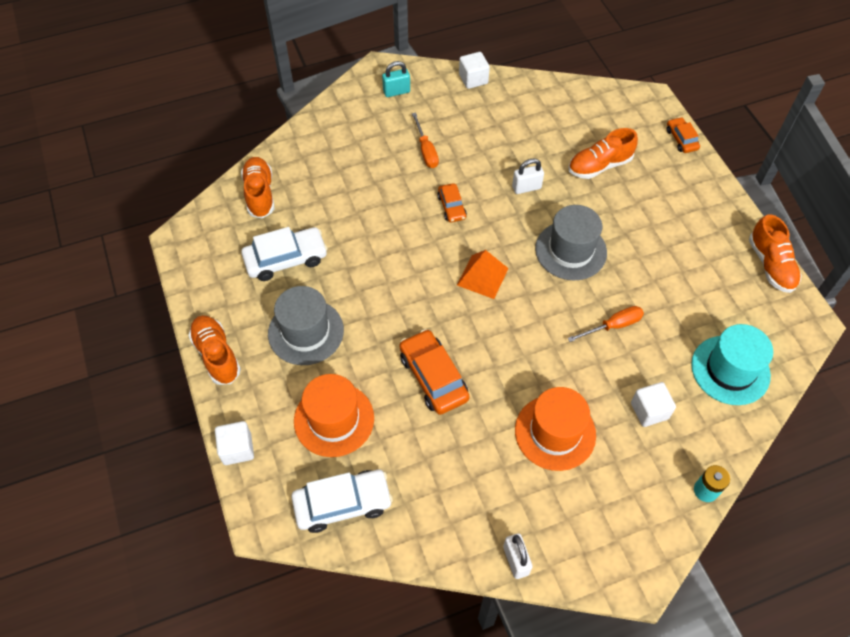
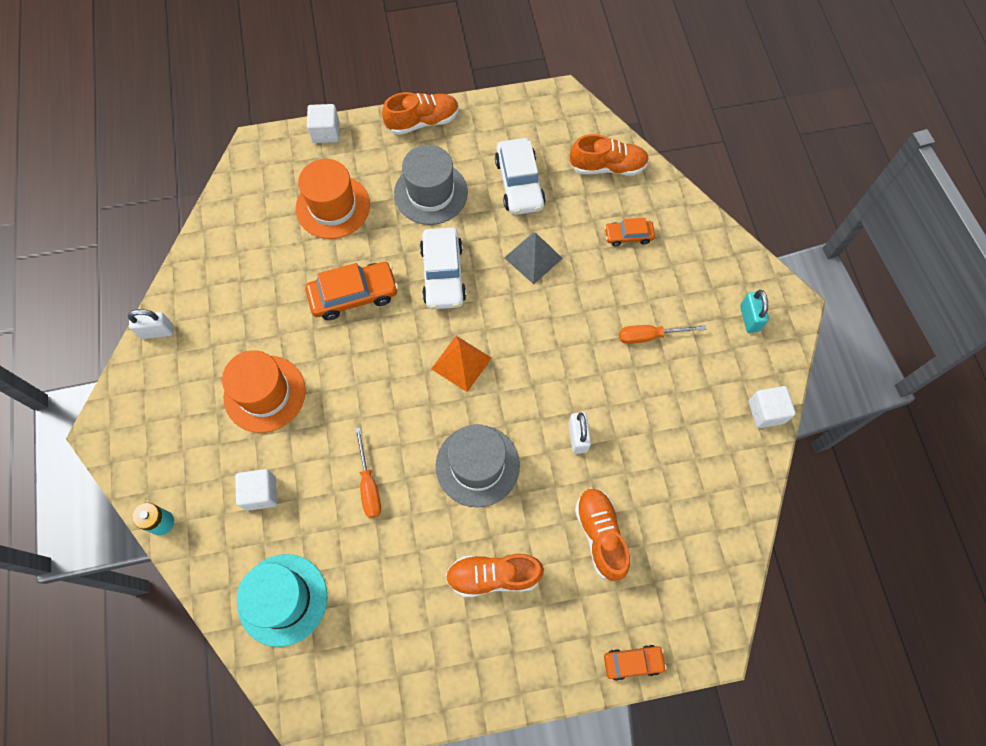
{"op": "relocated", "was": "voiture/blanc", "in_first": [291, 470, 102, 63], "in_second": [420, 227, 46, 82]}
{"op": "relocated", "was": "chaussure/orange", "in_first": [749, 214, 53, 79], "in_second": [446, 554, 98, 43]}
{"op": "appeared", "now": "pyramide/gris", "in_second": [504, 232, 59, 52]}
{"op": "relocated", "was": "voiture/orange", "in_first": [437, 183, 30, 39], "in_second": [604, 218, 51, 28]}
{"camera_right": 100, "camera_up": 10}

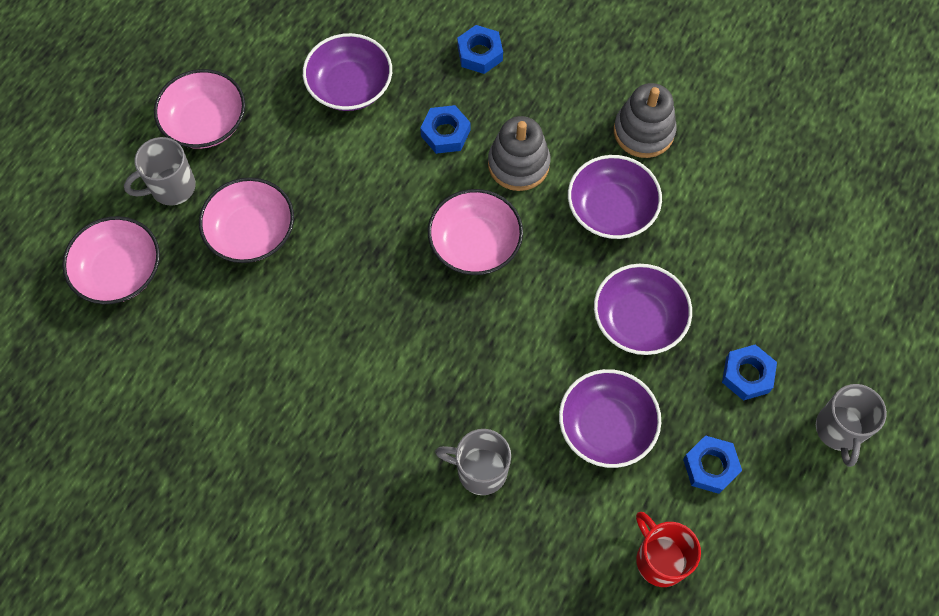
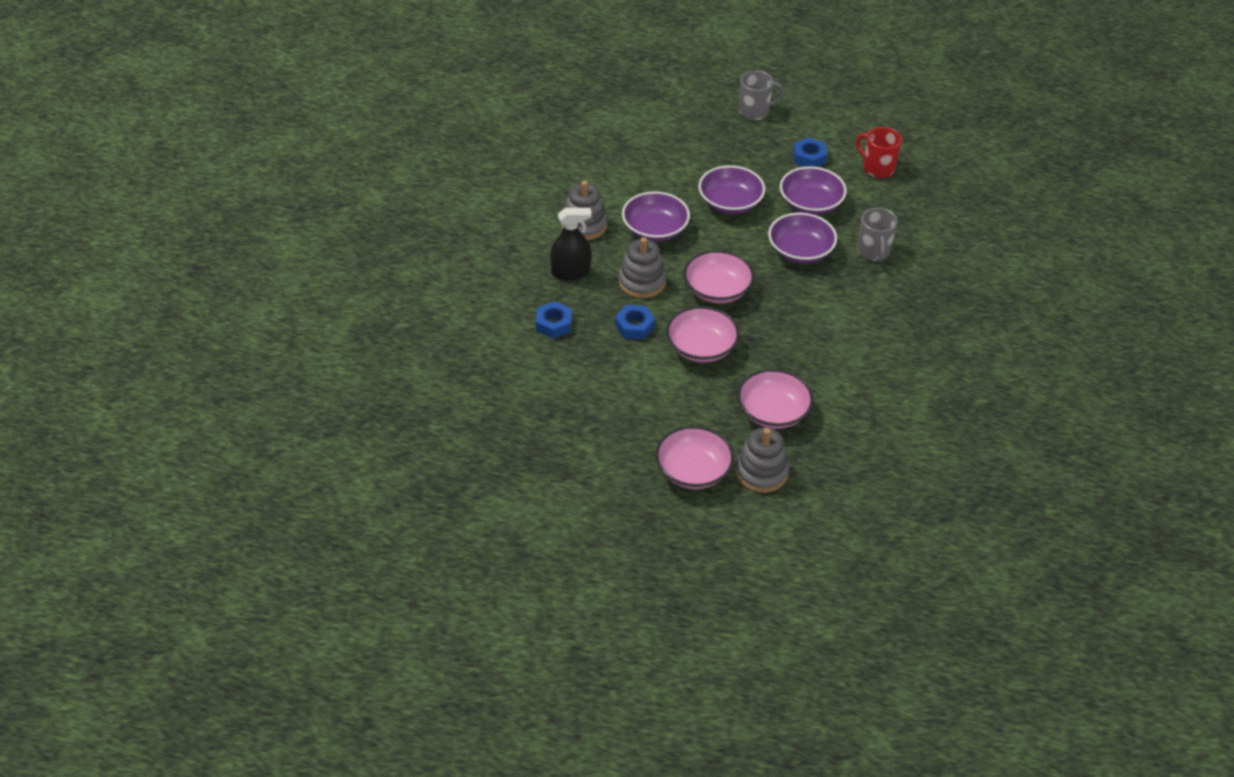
{"op": "appeared", "now": "vaporisateur/noir", "in_second": [550, 208, 42, 73]}
{"op": "relocated", "was": "bol/rose", "in_first": [62, 216, 98, 88], "in_second": [666, 306, 73, 56]}
{"op": "exchanged", "was": "tasse/gris", "now": "jouet à empiler/gris", "in_first": [124, 137, 72, 69], "in_second": [735, 427, 54, 66]}
{"op": "relocated", "was": "bol/violet", "in_first": [303, 33, 89, 78], "in_second": [768, 213, 69, 51]}
{"op": "spun", "was": "tasse/rouge", "in_first": [636, 512, 65, 75], "in_second": [856, 127, 46, 51], "clockwise": 90}
{"op": "missing", "was": "écrou/bleu", "in_first": [722, 344, 55, 57]}
{"camera_right": -110, "camera_up": -20}

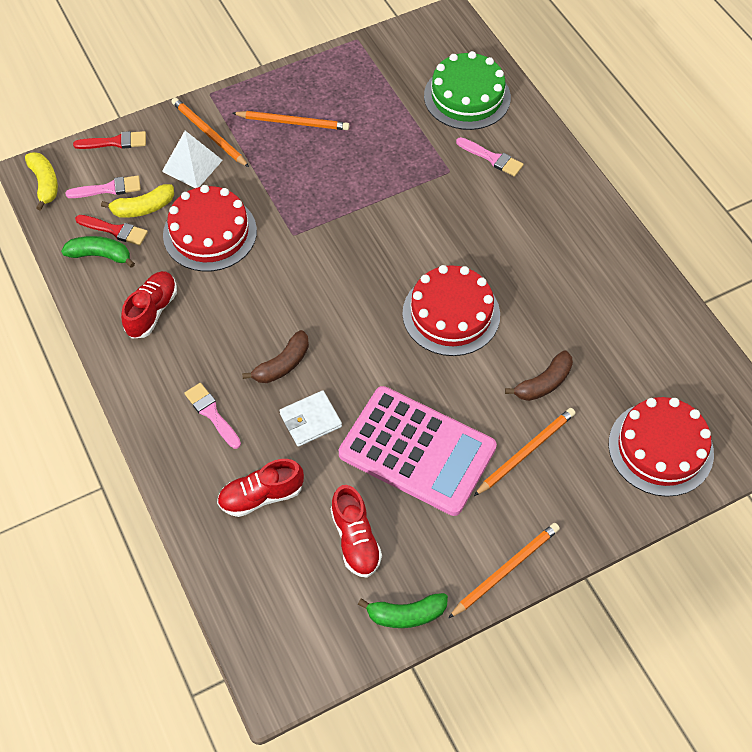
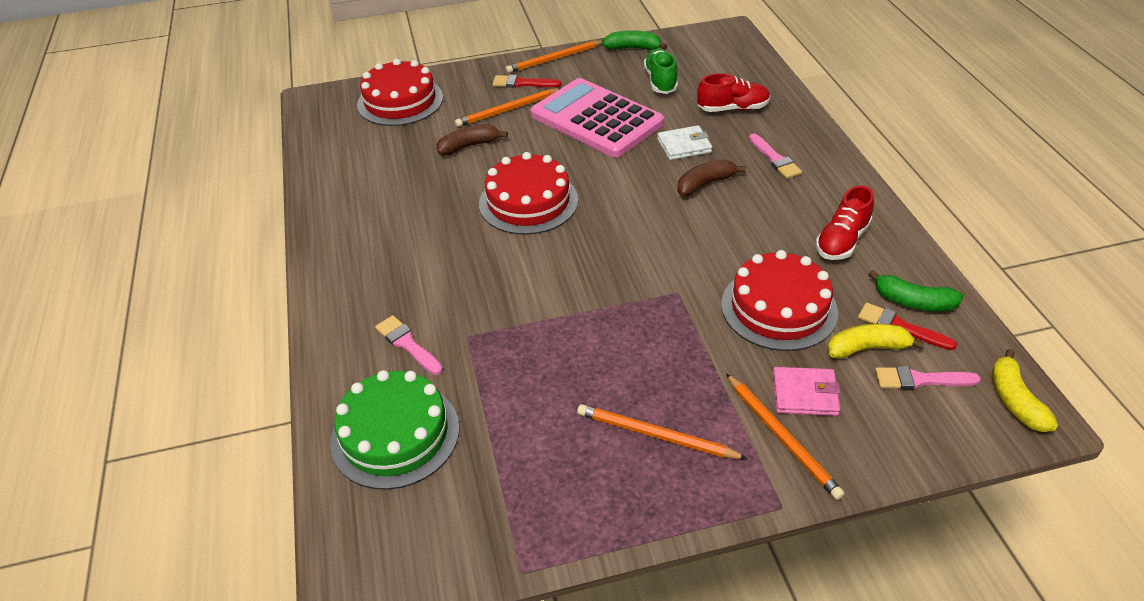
{"op": "relocated", "was": "pinceau/rouge", "in_first": [73, 131, 73, 18], "in_second": [493, 75, 68, 13]}
{"op": "colour", "was": "chaussure/rouge", "now": "chaussure/vert", "in_first": [331, 485, 51, 93], "in_second": [644, 49, 34, 45]}
{"op": "exchanged", "was": "pyramide/blanc", "now": "portefeuille/rose", "in_first": [162, 131, 61, 57], "in_second": [773, 367, 68, 49]}
{"camera_right": -165, "camera_up": -15}

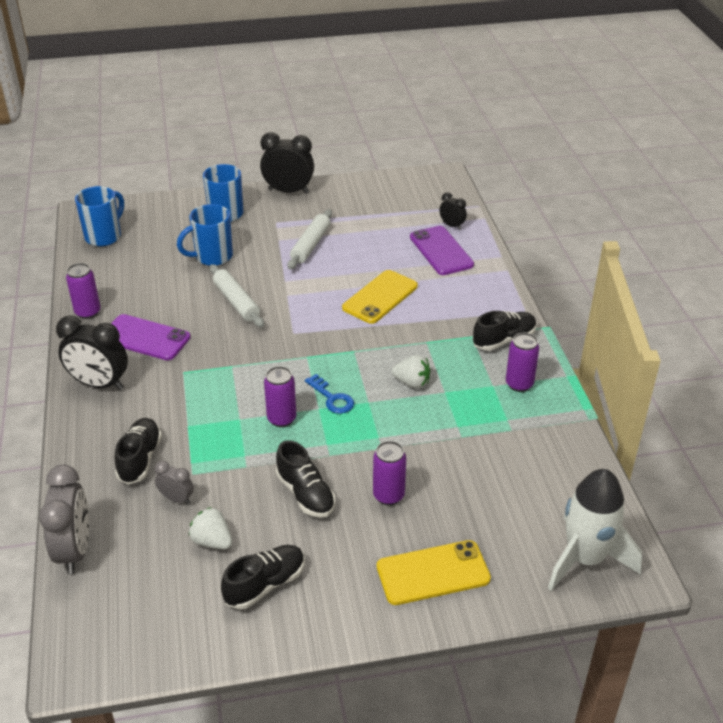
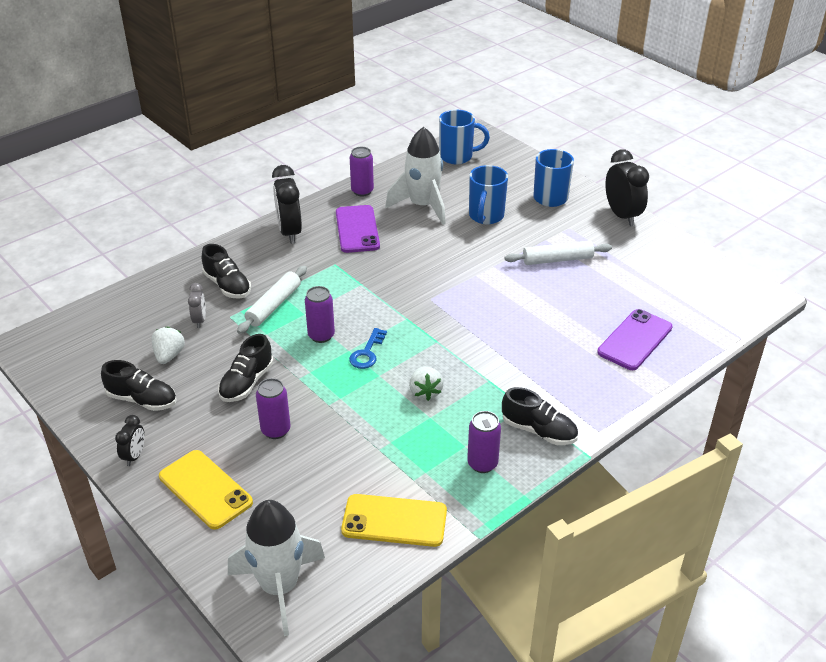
{"op": "relocated", "was": "réveil/noir", "in_first": [439, 192, 28, 38], "in_second": [115, 415, 30, 51]}
{"op": "spun", "was": "chaussure/noir", "in_first": [115, 418, 47, 67], "in_second": [202, 244, 49, 55], "clockwise": 75}
{"op": "relocated", "was": "rouleau à pâtisserie/blanc", "in_first": [210, 264, 54, 64], "in_second": [237, 266, 70, 68]}
{"op": "relocated", "was": "téléphone/jaune", "in_first": [342, 270, 76, 54], "in_second": [341, 494, 106, 53]}
{"op": "appeared", "now": "fusée/blanc", "in_second": [385, 127, 61, 98]}
{"op": "spun", "was": "tasse/bleu", "in_first": [177, 204, 56, 62], "in_second": [469, 165, 39, 59], "clockwise": -105}
{"op": "missing", "was": "réveil/gris", "in_first": [39, 465, 50, 109]}
{"camera_right": 60, "camera_up": 0}

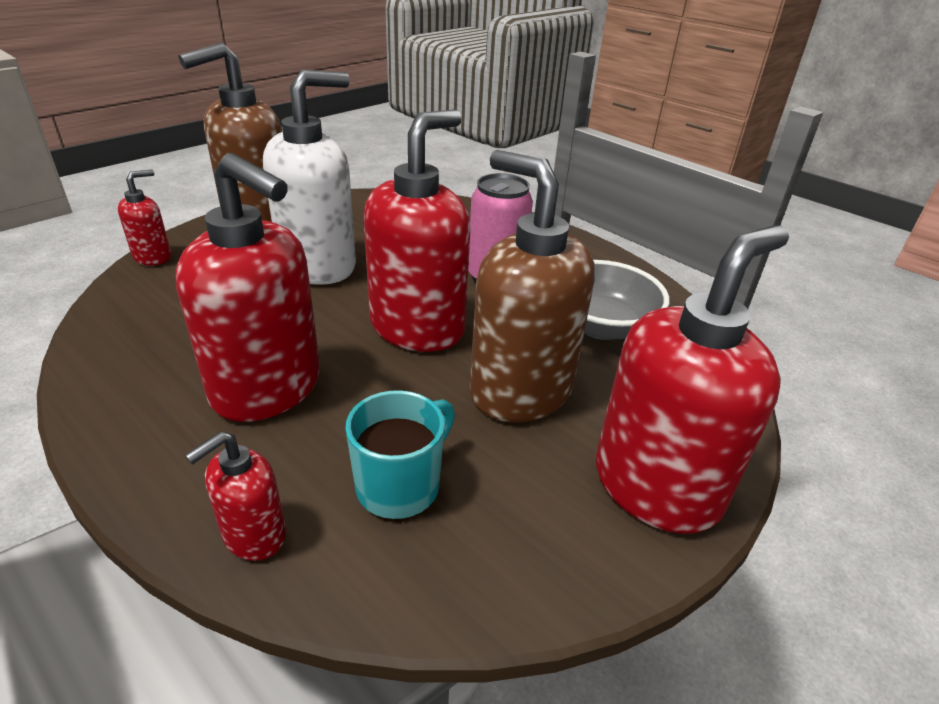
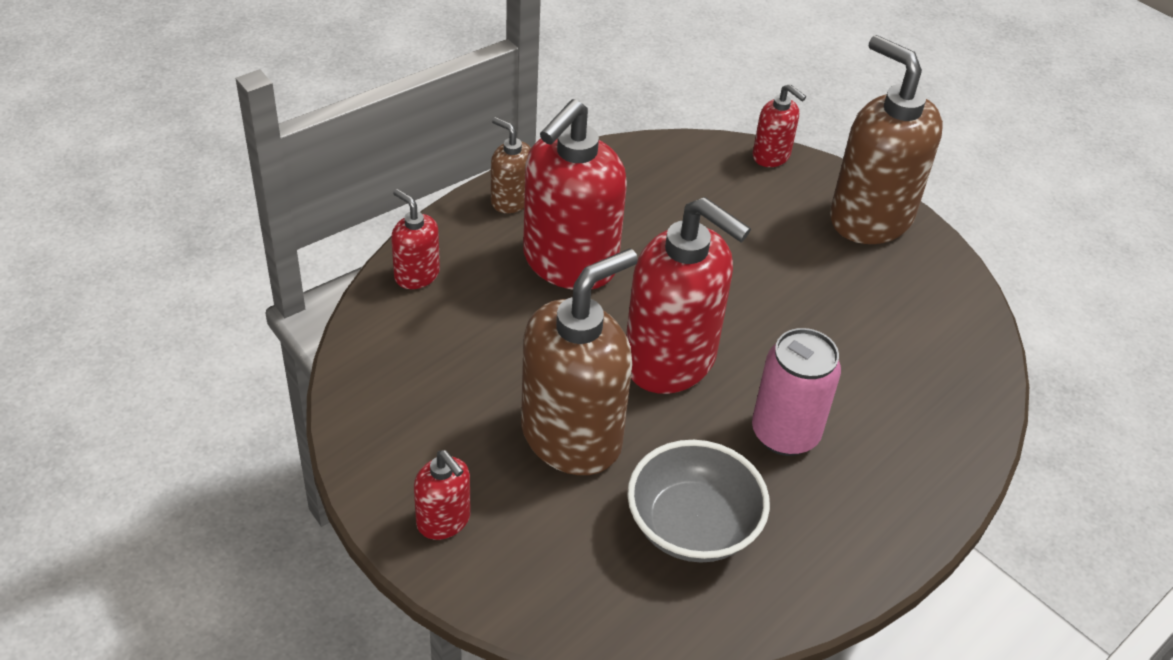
{"op": "size", "was": "distributeur de savon/rouge", "in_first": [596, 225, 193, 309], "in_second": [414, 450, 56, 90], "ratio": 0.48}
{"op": "appeared", "now": "distributeur de savon/marron", "in_second": [491, 117, 40, 96]}
{"op": "missing", "was": "distributeur de savon/blanc", "in_first": [263, 70, 93, 215]}
{"op": "missing", "was": "tasse/turquoise", "in_first": [345, 390, 110, 129]}
{"camera_right": 90, "camera_up": 10}

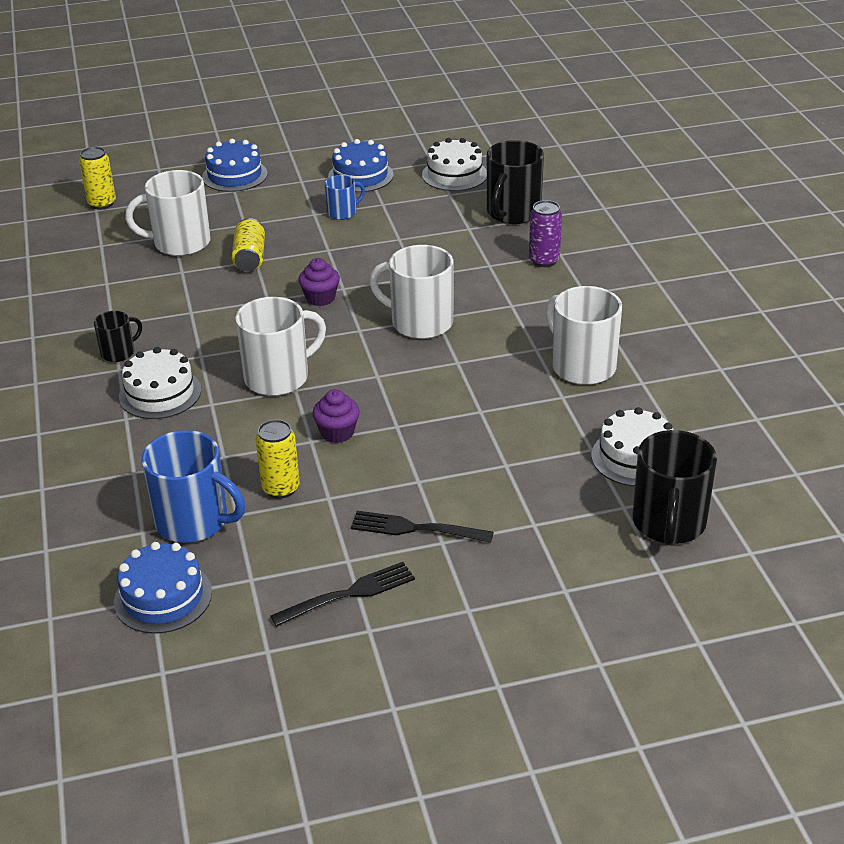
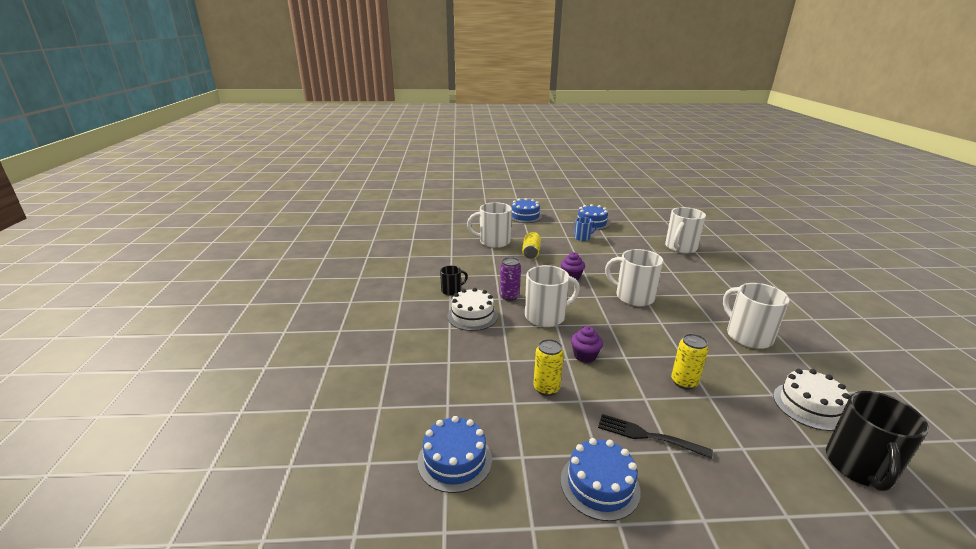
{"op": "relocated", "was": "canette/violet", "in_first": [529, 200, 33, 67], "in_second": [500, 257, 21, 44]}
{"op": "exchanged", "was": "fourchette/noir", "now": "gâteau/bleu", "in_first": [271, 562, 144, 65], "in_second": [561, 438, 80, 83]}
{"op": "colour", "was": "tasse/noir", "now": "tasse/blanc", "in_first": [487, 140, 57, 84], "in_second": [665, 207, 41, 47]}
{"op": "relocated", "was": "canette/jaune", "in_first": [79, 147, 37, 62], "in_second": [671, 334, 37, 55]}
{"op": "missing", "was": "tasse/bleu", "in_first": [141, 430, 104, 113]}
{"op": "missing", "was": "gâteau/blanc", "in_first": [422, 138, 65, 53]}
{"camera_right": 10, "camera_up": -10}

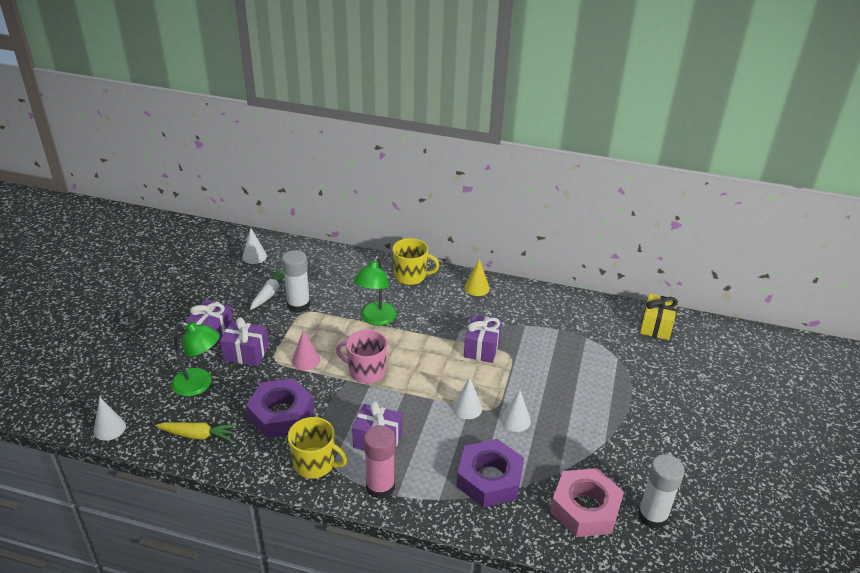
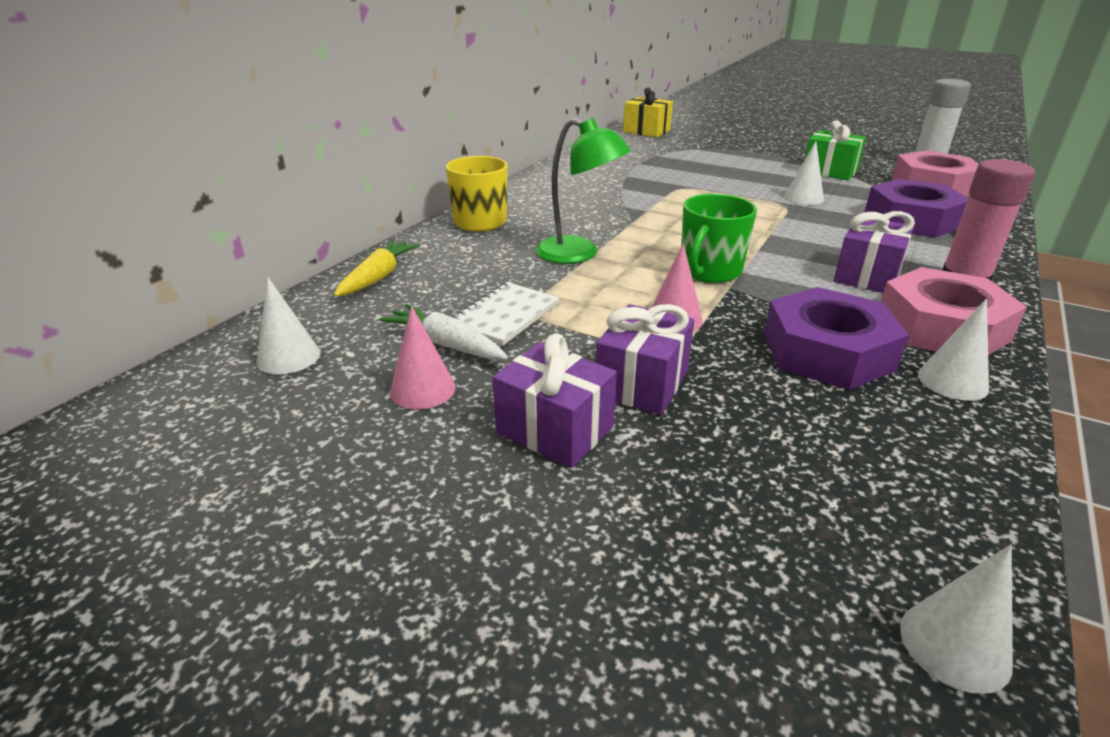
{"op": "relocated", "was": "carotte/jaune", "in_first": [156, 422, 81, 19], "in_second": [334, 240, 86, 56]}
{"op": "appeared", "now": "cône/rose", "in_second": [390, 306, 66, 103]}
{"op": "exchanged", "was": "bâton de colle/blanc", "now": "carnet/blanc", "in_first": [282, 250, 28, 63], "in_second": [451, 282, 109, 64]}
{"op": "colour", "was": "tasse/rose", "now": "tasse/vert", "in_first": [336, 329, 51, 54], "in_second": [681, 194, 76, 89]}
{"op": "appeared", "now": "cadeau/vert", "in_second": [805, 120, 61, 60]}
{"op": "exchanged", "was": "tasse/jaune", "now": "écrou/rose", "in_first": [288, 417, 60, 62], "in_second": [881, 267, 146, 88]}
{"op": "relocated", "was": "cône/blanc", "in_first": [453, 377, 29, 42], "in_second": [918, 298, 71, 103]}
{"op": "missing", "was": "lampe/vert", "in_first": [171, 321, 49, 75]}
{"op": "missing", "was": "cadeau/violet", "in_first": [464, 315, 38, 48]}
{"op": "missing", "was": "cône/jaune", "in_first": [465, 259, 25, 37]}
{"camera_right": -75, "camera_up": -5}

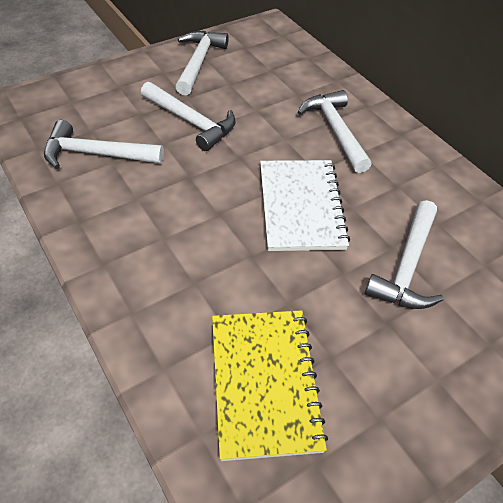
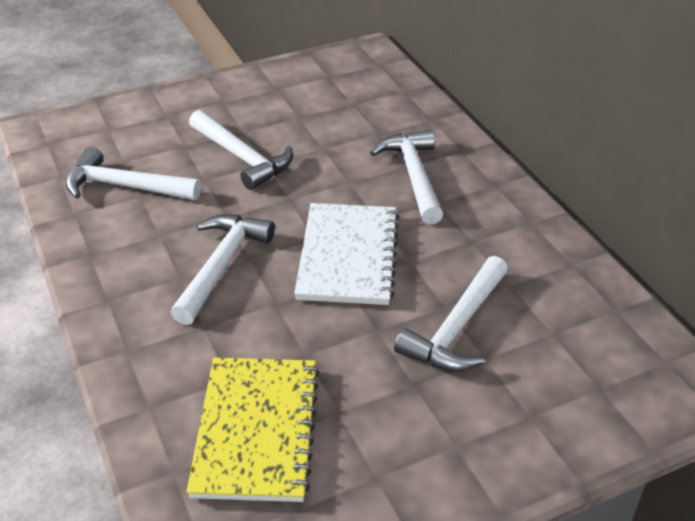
{"op": "relocated", "was": "marteau/blanc", "in_first": [175, 31, 54, 64], "in_second": [170, 214, 105, 111]}
{"camera_right": 10, "camera_up": -10}

